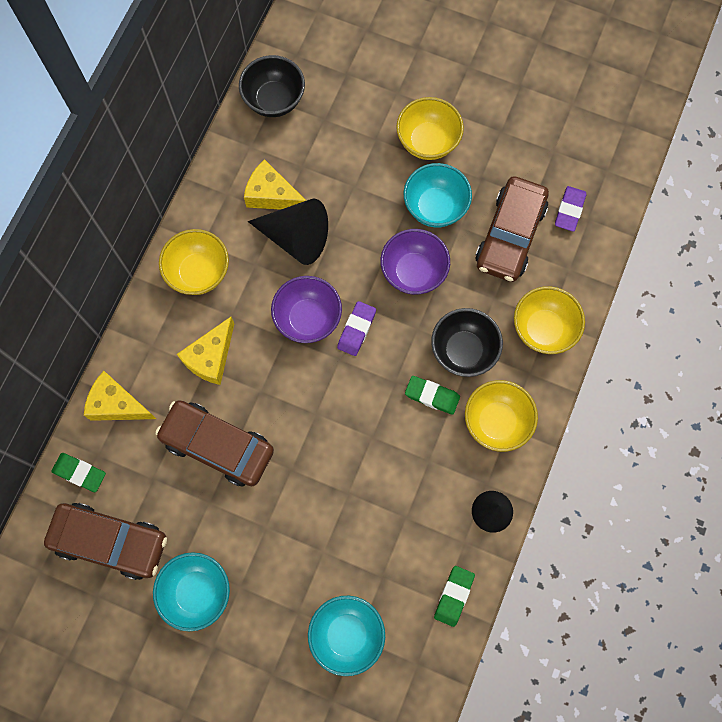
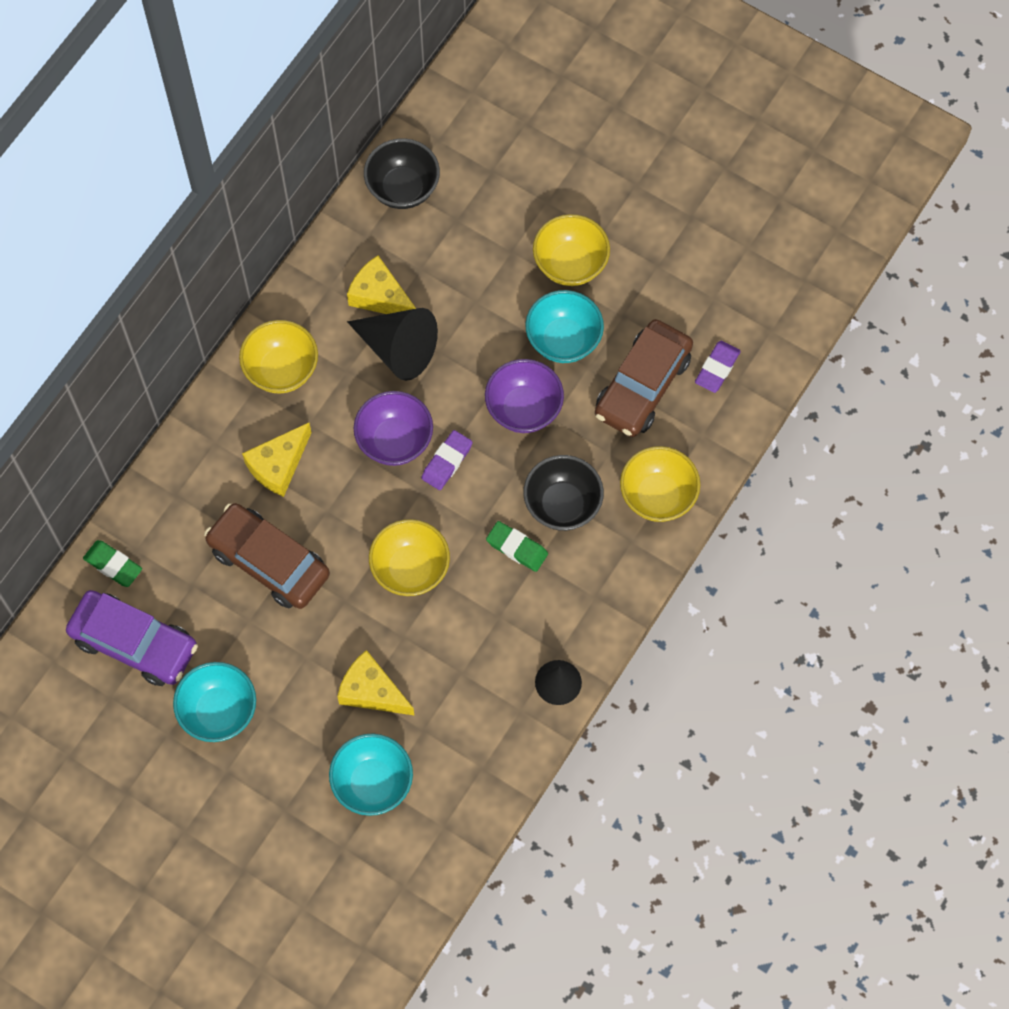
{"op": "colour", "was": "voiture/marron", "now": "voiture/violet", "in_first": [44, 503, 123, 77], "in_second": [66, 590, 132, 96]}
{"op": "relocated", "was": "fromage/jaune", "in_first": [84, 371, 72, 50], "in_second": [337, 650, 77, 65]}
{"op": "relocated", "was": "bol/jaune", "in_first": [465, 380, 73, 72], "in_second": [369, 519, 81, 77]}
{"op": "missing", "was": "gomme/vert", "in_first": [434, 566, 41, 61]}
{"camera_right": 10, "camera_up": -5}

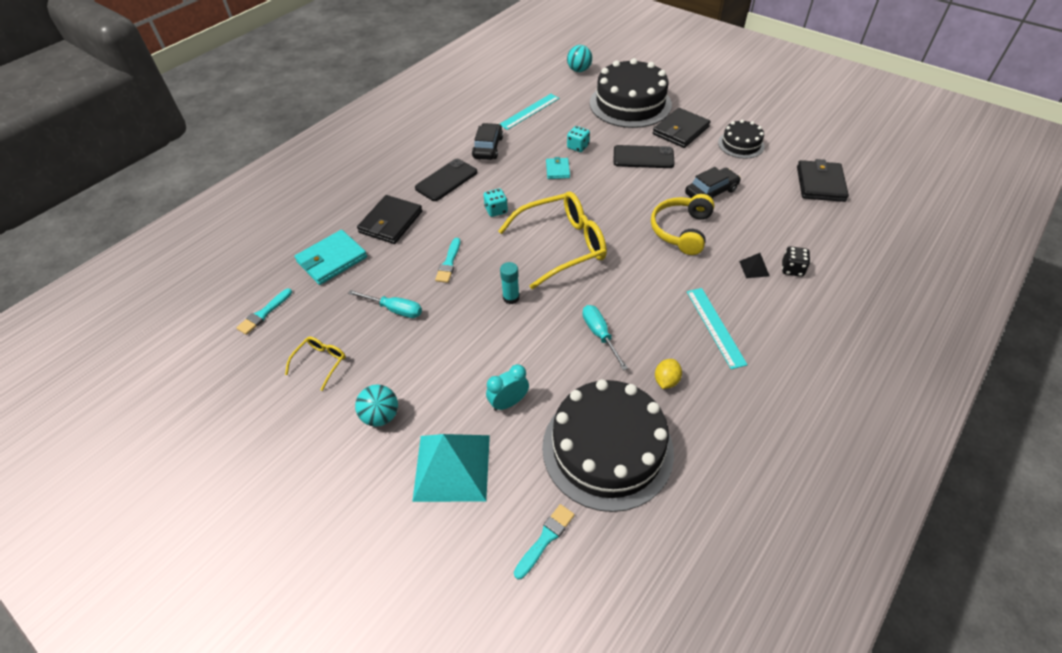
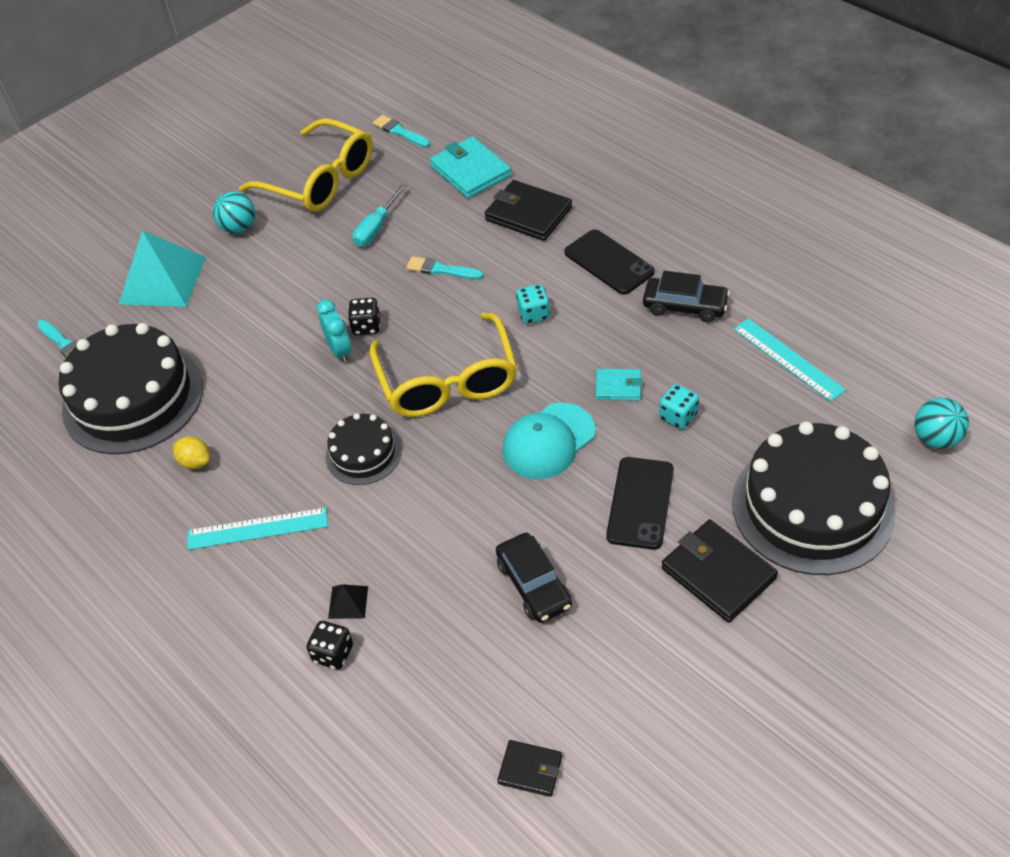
{"op": "size", "was": "lunettes/jaune", "in_first": [285, 337, 61, 54], "in_second": [239, 118, 134, 94], "ratio": 2.2}
{"op": "relocated", "was": "réveil/turquoise", "in_first": [486, 364, 43, 47], "in_second": [317, 299, 34, 64]}
{"op": "relocated", "was": "gâteau/noir", "in_first": [718, 120, 47, 39], "in_second": [326, 413, 76, 72]}
{"op": "exchanged", "was": "bâton de colle/turquoise", "now": "dé/noir", "in_first": [500, 262, 20, 42], "in_second": [348, 298, 32, 37]}
{"op": "size", "was": "portefeuille/noir", "in_first": [797, 159, 52, 43], "in_second": [497, 740, 65, 57], "ratio": 0.56}
{"op": "appeared", "now": "casquette/turquoise", "in_second": [502, 403, 94, 76]}
{"op": "missing", "was": "tournevis/turquoise", "in_first": [583, 305, 45, 66]}
{"op": "missing", "was": "casque audio/jaune", "in_first": [651, 194, 64, 61]}
{"camera_right": 100, "camera_up": 0}

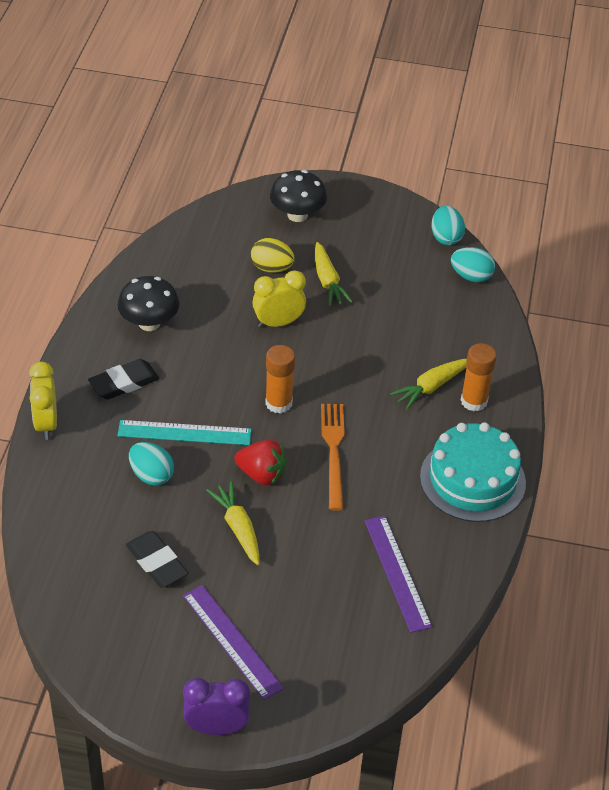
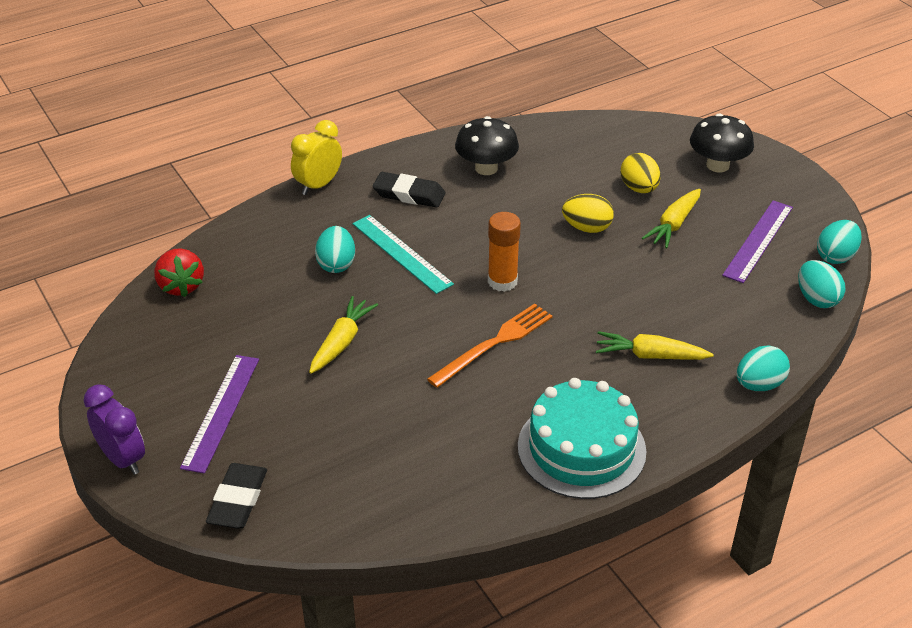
{"op": "relocated", "was": "fraise/rouge", "in_first": [234, 440, 53, 45], "in_second": [154, 248, 50, 49]}
{"op": "relocated", "was": "gomme/noir", "in_first": [126, 531, 63, 57], "in_second": [206, 463, 61, 65]}
{"op": "exchanged", "was": "réveil/jaune", "now": "œuf/jaune", "in_first": [252, 270, 54, 58], "in_second": [562, 194, 52, 39]}
{"op": "relocated", "was": "règle/violet", "in_first": [364, 516, 68, 117], "in_second": [722, 200, 71, 83]}
{"op": "appeared", "now": "œuf/turquoise", "in_second": [737, 345, 53, 46]}
{"op": "missing", "was": "bâton de colle/orange", "in_first": [461, 343, 36, 68]}
{"camera_right": 50, "camera_up": -5}

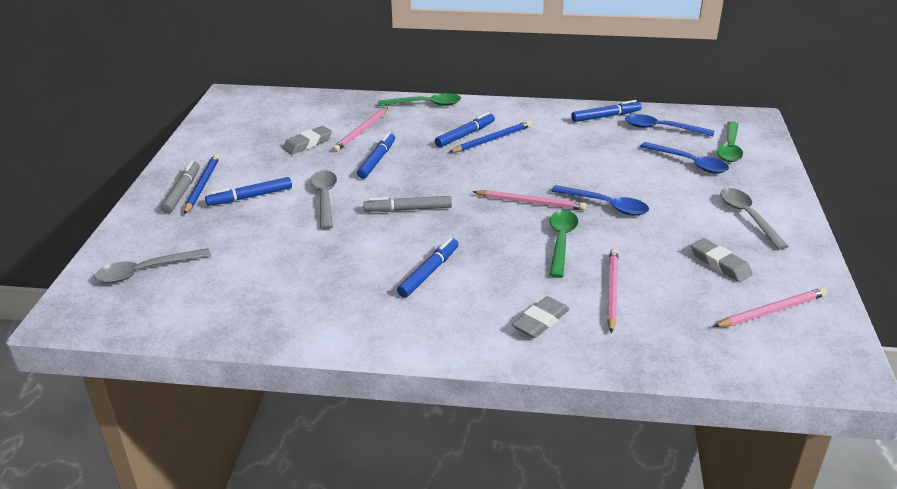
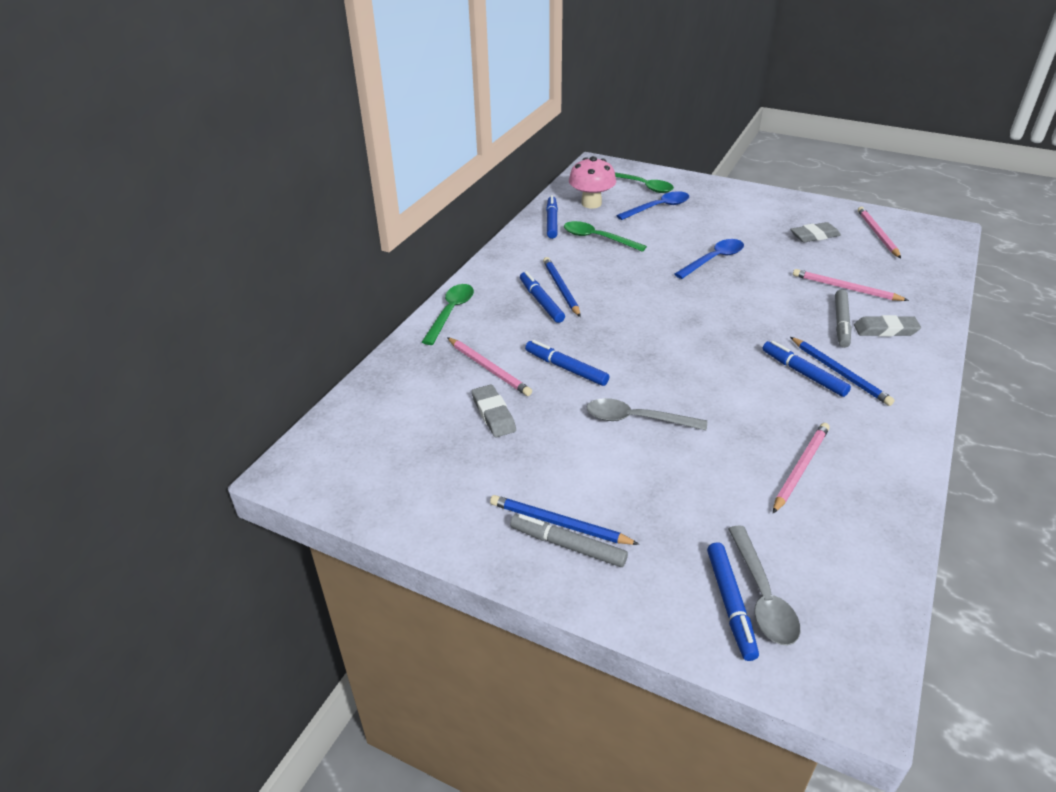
{"op": "relocated", "was": "cuillère/vert", "in_first": [550, 210, 28, 68], "in_second": [564, 221, 83, 31]}
{"op": "exchanged", "was": "cuillère/bleu", "now": "champignon/rose", "in_first": [625, 114, 89, 22], "in_second": [569, 156, 47, 52]}
{"op": "relocated", "was": "feutre/bleu", "in_first": [205, 177, 87, 29], "in_second": [707, 542, 52, 119]}
{"op": "relocated", "was": "crayon/rose", "in_first": [473, 190, 113, 20], "in_second": [773, 423, 57, 90]}
{"op": "appeared", "now": "crayon/bleu", "in_second": [790, 337, 105, 69]}
{"op": "relocated", "was": "feutre/gris", "in_first": [363, 196, 89, 16], "in_second": [835, 290, 16, 58]}
{"op": "spun", "was": "gomme/gris", "in_first": [512, 296, 58, 42], "in_second": [854, 315, 67, 22], "clockwise": -60}
{"op": "missing", "was": "cuillère/gris", "in_first": [720, 188, 69, 62]}
{"camera_right": -70, "camera_up": 5}

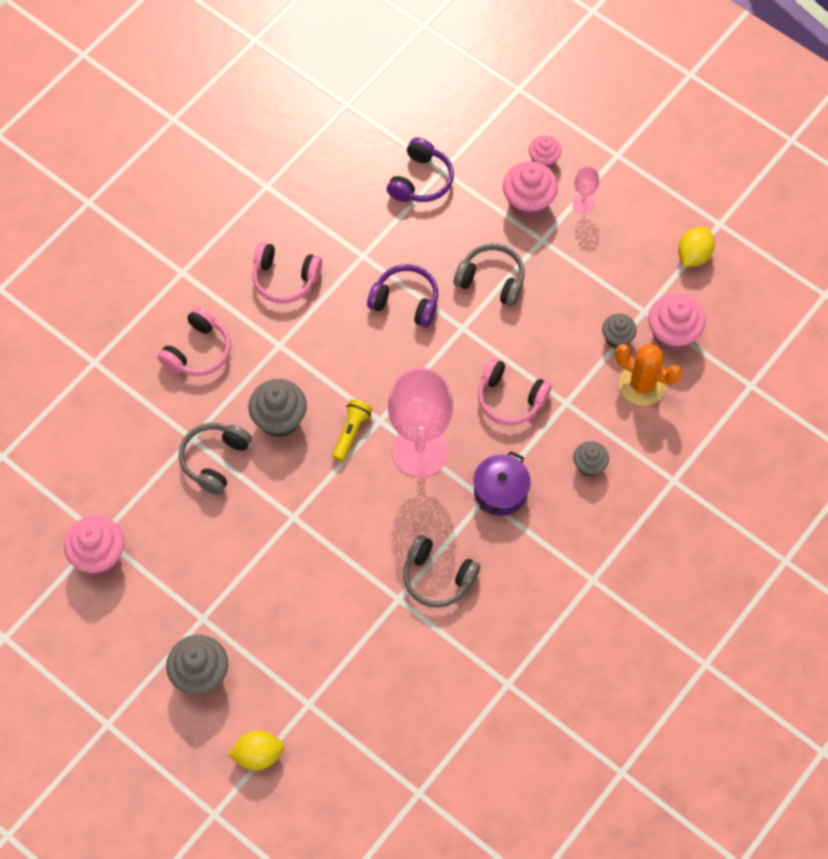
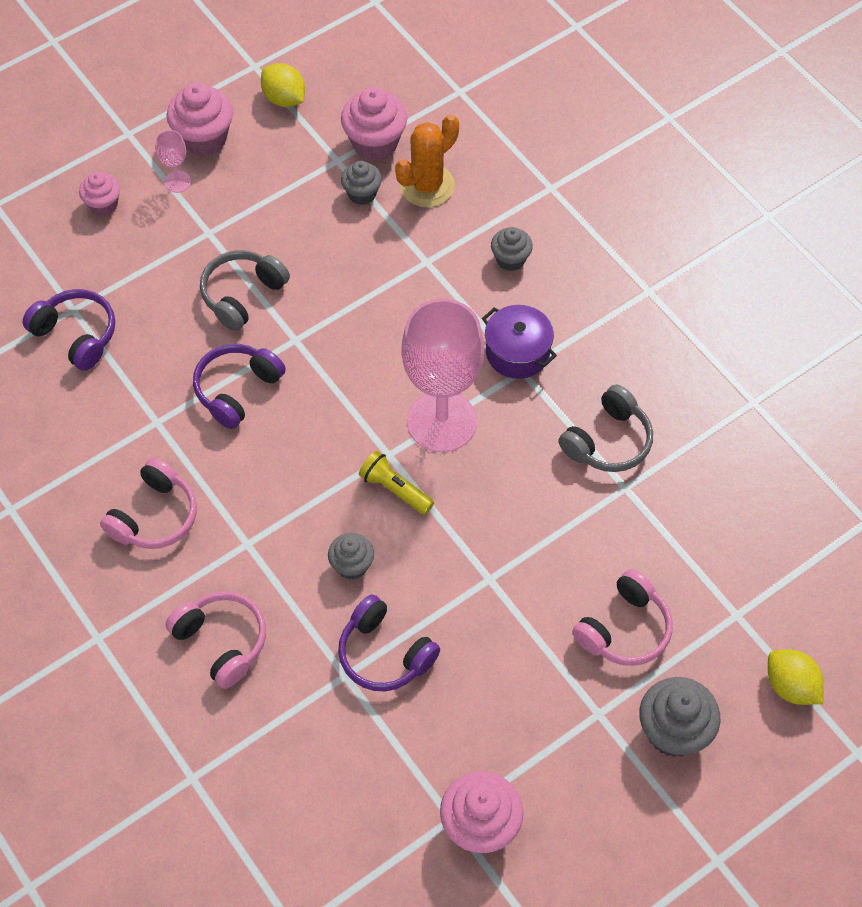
{"op": "relocated", "was": "muffin/rose", "in_first": [503, 161, 55, 58], "in_second": [167, 82, 66, 74]}
{"op": "size", "was": "muffin/gris", "in_first": [248, 379, 59, 59], "in_second": [328, 533, 46, 47], "ratio": 0.61}
{"op": "colour", "was": "casque audio/gris", "now": "casque audio/violet", "in_first": [179, 423, 73, 72], "in_second": [338, 594, 102, 97]}
{"op": "relocated", "was": "casque audio/rose", "in_first": [478, 358, 74, 67], "in_second": [572, 569, 101, 97]}
{"op": "spun", "was": "citron/jaune", "in_first": [228, 730, 56, 40], "in_second": [768, 650, 56, 55], "clockwise": -45}
{"camera_right": -75, "camera_up": -5}

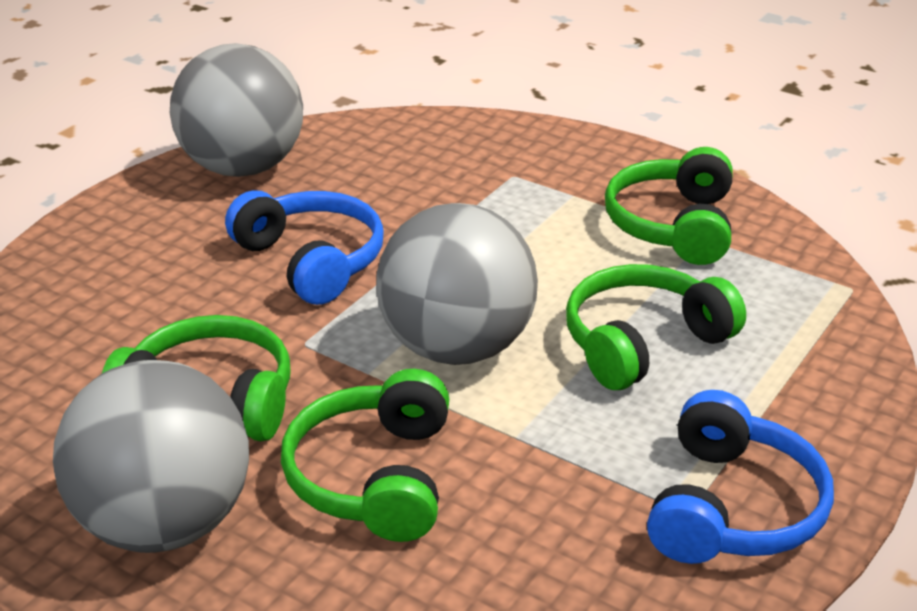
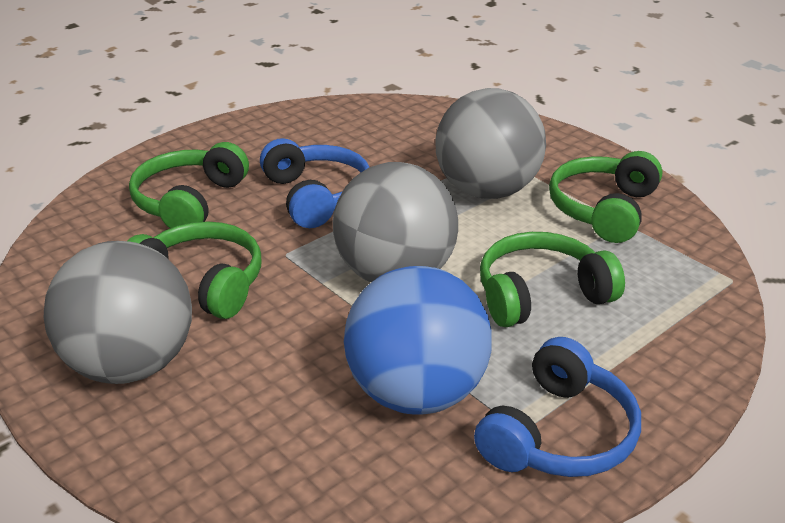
{"op": "relocated", "was": "casque audio/vert", "in_first": [281, 369, 168, 173], "in_second": [129, 142, 120, 86]}
{"op": "appeared", "now": "balle/bleu", "in_second": [344, 266, 148, 149]}
{"op": "relocated", "was": "balle/gris", "in_first": [170, 43, 133, 134], "in_second": [435, 88, 111, 111]}
{"camera_right": 15, "camera_up": 0}

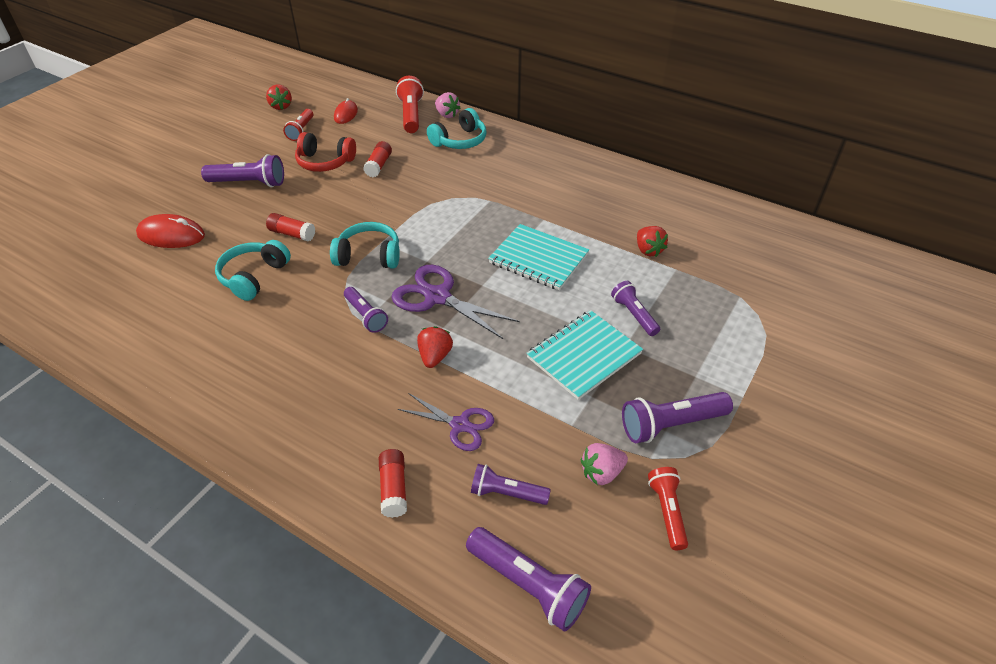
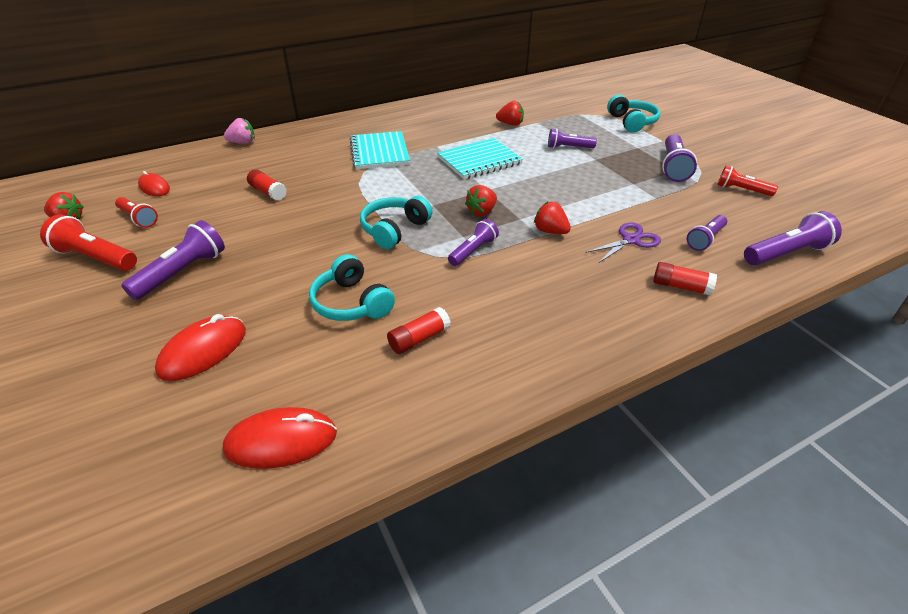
{"op": "relocated", "was": "lampe de poche/rouge", "in_first": [396, 76, 28, 57], "in_second": [40, 215, 97, 56]}
{"op": "appeared", "now": "souris/rouge", "in_second": [223, 407, 114, 62]}
{"op": "relocated", "was": "carnet/turquoise", "in_first": [526, 310, 117, 90], "in_second": [350, 131, 60, 38]}
{"op": "relocated", "was": "bâton de colle/rouge", "in_first": [266, 213, 50, 29], "in_second": [387, 307, 64, 47]}
{"op": "spun", "was": "lampe de poche/violet", "in_first": [344, 287, 44, 46], "in_second": [448, 219, 51, 47], "clockwise": -45}
{"op": "exchanged", "was": "ciseaux/violet", "now": "fraise/rouge", "in_first": [391, 265, 129, 74], "in_second": [465, 185, 32, 31]}
{"op": "relocated", "was": "casque audio/turquoise", "in_first": [427, 108, 60, 41], "in_second": [607, 95, 53, 38]}
{"op": "missing", "was": "casque audio/rouge", "in_first": [295, 132, 61, 40]}
{"op": "missing", "was": "fraise/rose", "in_first": [581, 443, 47, 42]}
{"camera_right": -60, "camera_up": -5}

